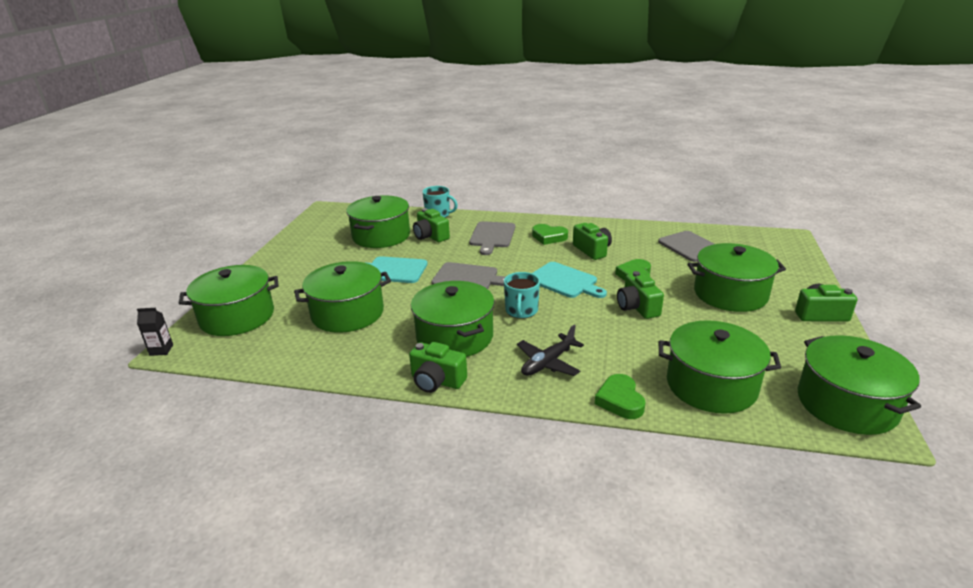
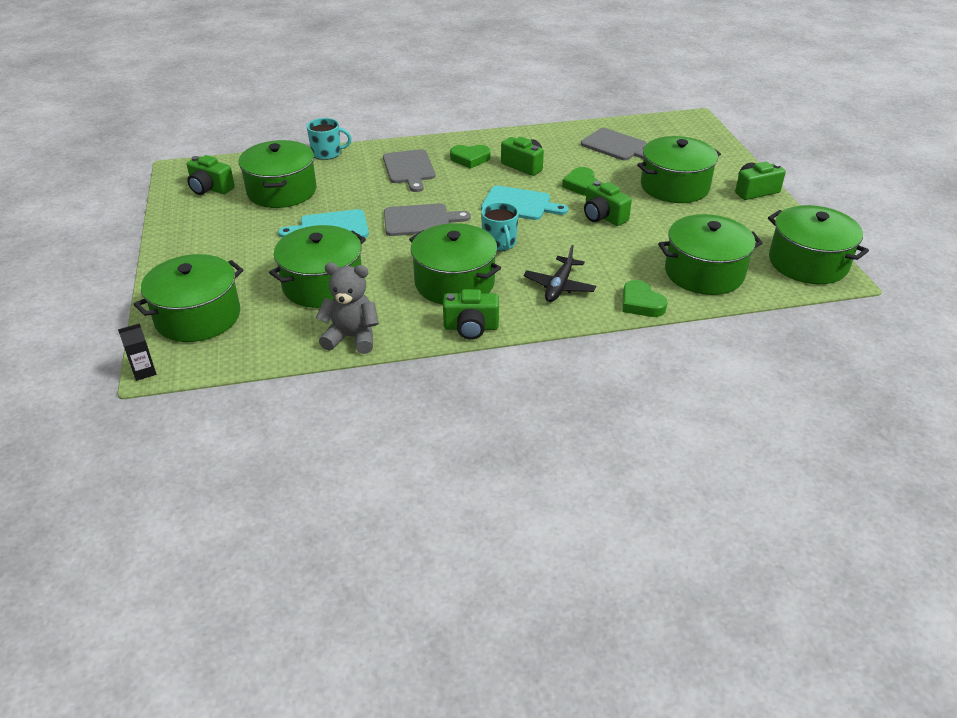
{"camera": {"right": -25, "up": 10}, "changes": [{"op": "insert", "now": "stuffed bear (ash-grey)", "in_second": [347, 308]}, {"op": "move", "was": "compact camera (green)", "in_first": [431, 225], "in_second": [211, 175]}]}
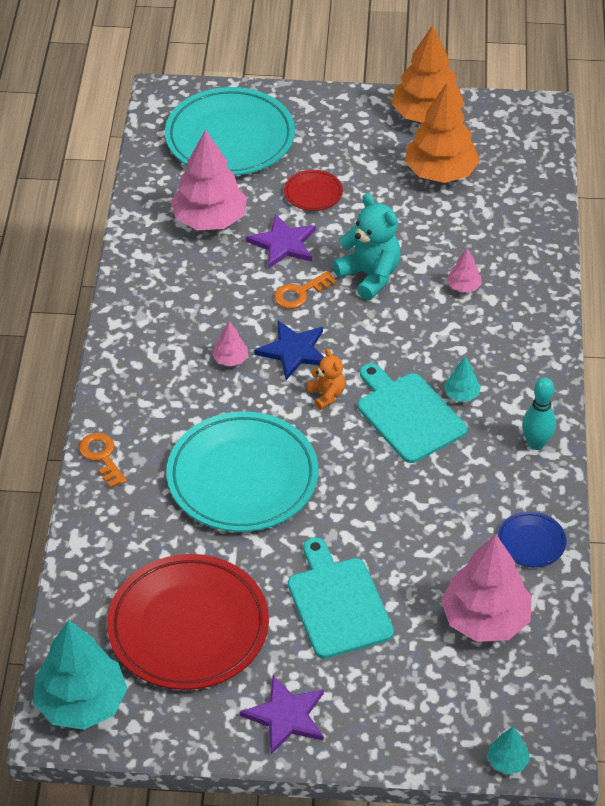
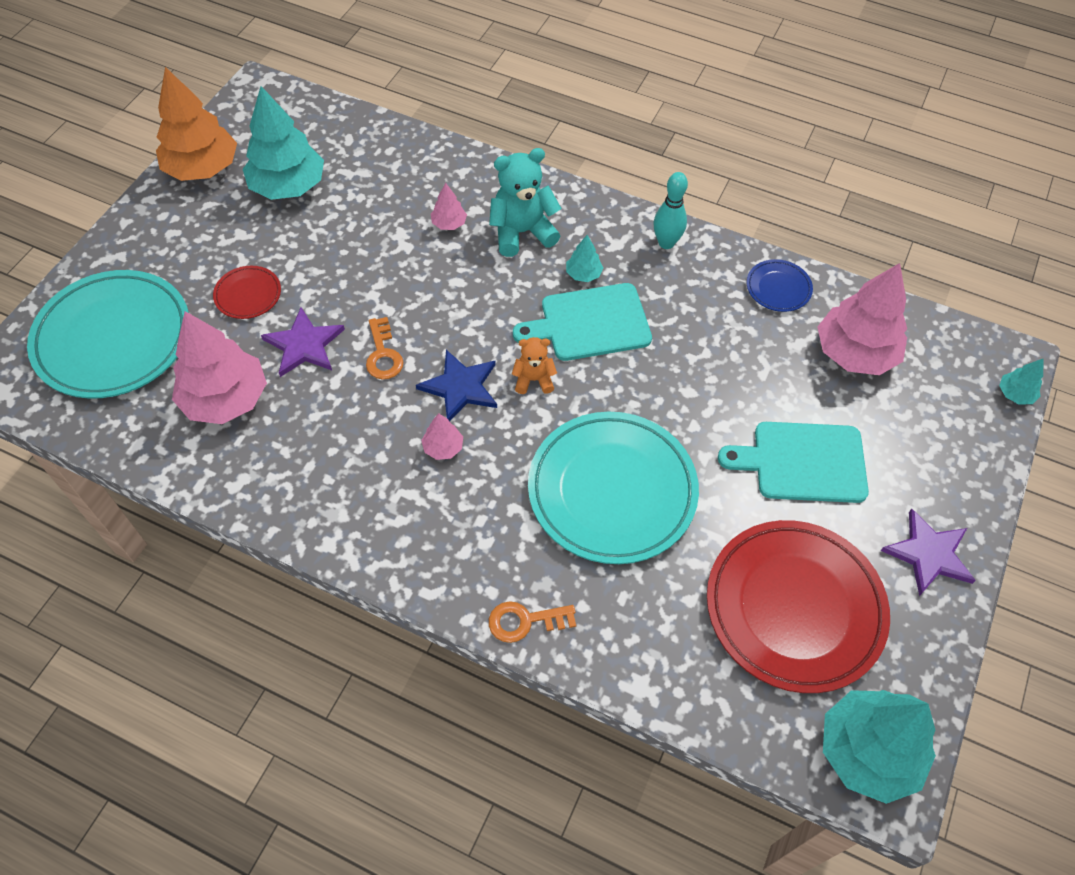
{"camera": {"right": -70, "up": 10}, "changes": [{"op": "move", "was": "stuffed bear (turquoise)", "in_first": [367, 246], "in_second": [525, 202]}, {"op": "recolor", "was": "fir tree (orange-coloured)", "now": "fir tree (turquoise)", "in_first": [442, 132], "in_second": [283, 143]}]}
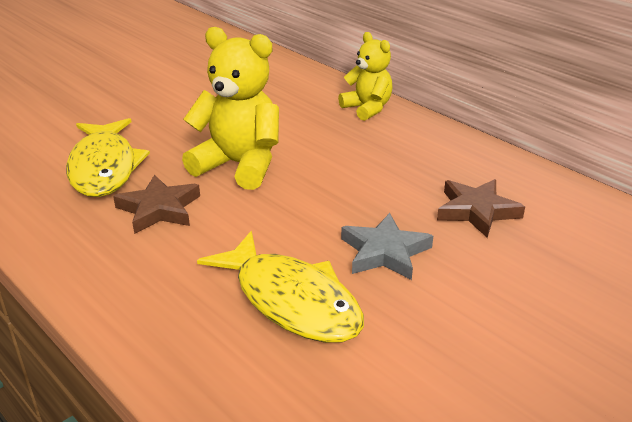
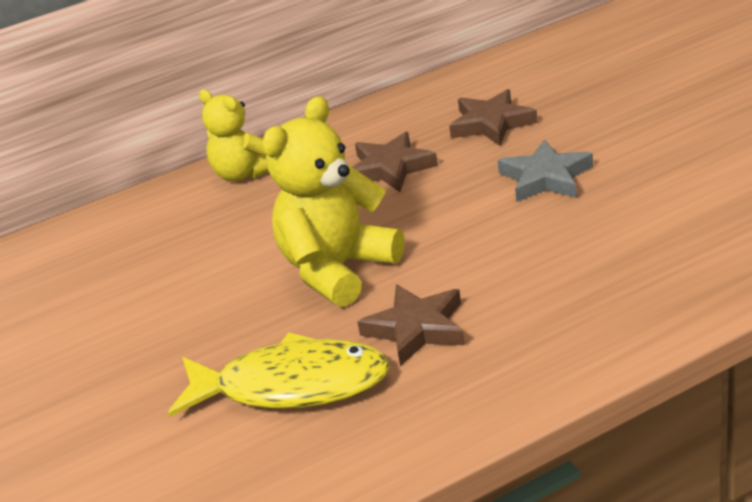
{"camera": {"right": -70, "up": 0}, "changes": [{"op": "delete", "was": "fish figure (golden)", "in_first": [280, 287]}, {"op": "insert", "now": "star shape (dark brown)", "in_second": [395, 162]}, {"op": "rotate", "was": "stuffed bear (golden)", "in_first": [365, 76], "in_second": [233, 135], "clockwise": -120}]}
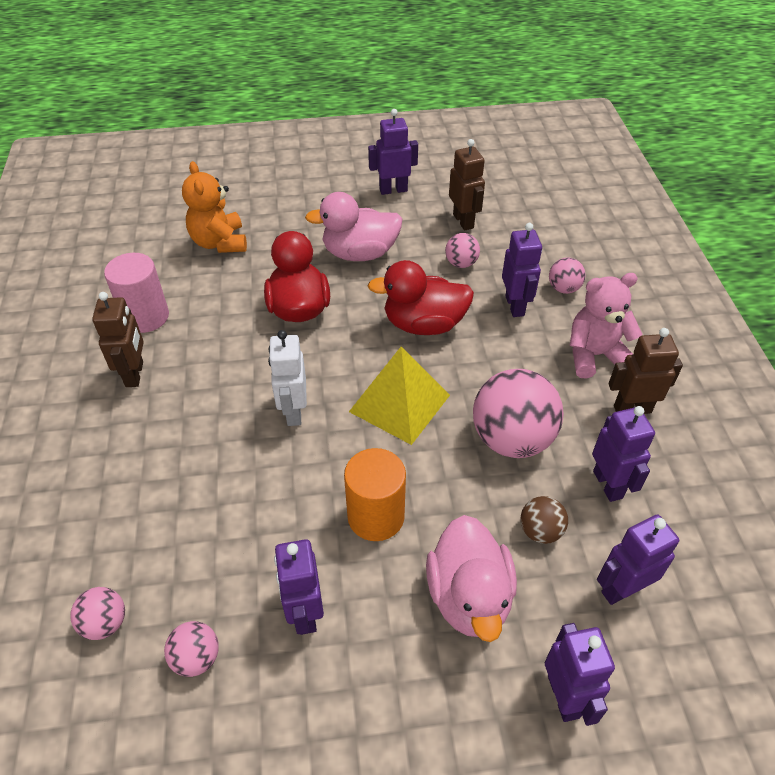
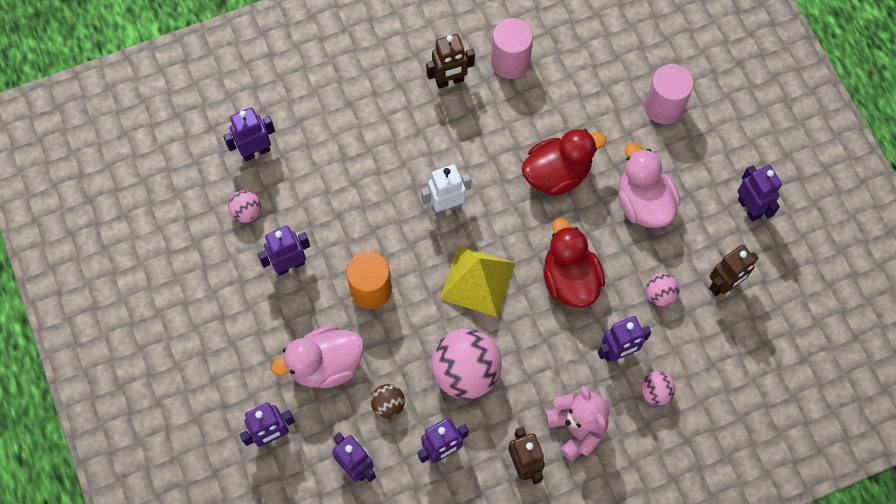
{"camera": {"right": 75, "up": 20}, "changes": [{"op": "delete", "was": "stuffed bear (orange-coloured)", "in_first": [214, 207]}, {"op": "insert", "now": "cylinder (rose-pink)", "in_second": [669, 94]}, {"op": "replace", "was": "ball (rose-pink)", "now": "robot figure (purple)", "in_first": [97, 613], "in_second": [249, 134]}]}
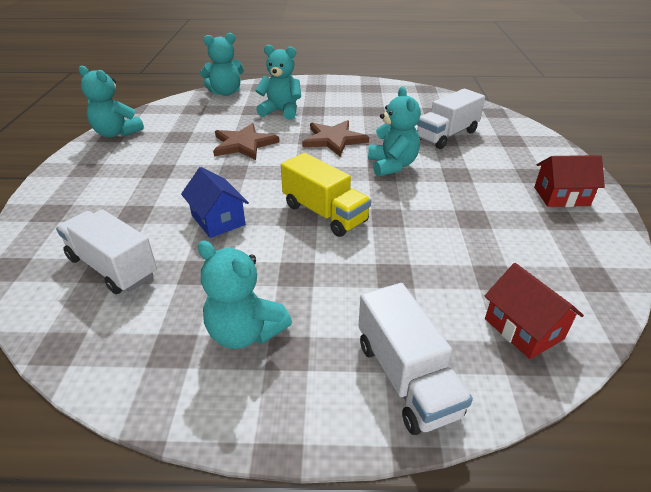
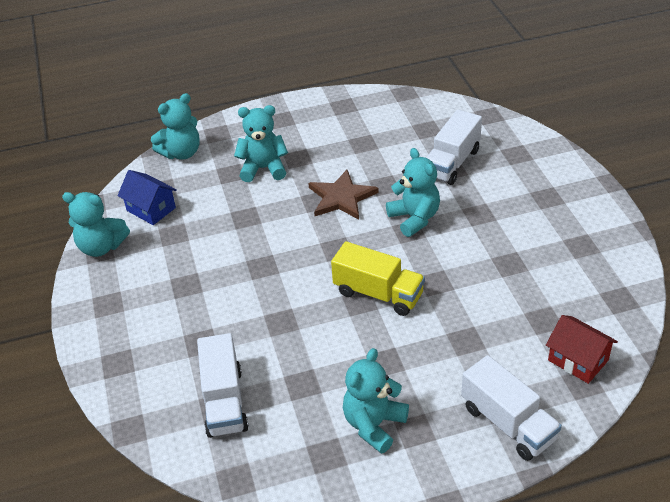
{"camera": {"right": -15, "up": 5}, "changes": [{"op": "delete", "was": "star shape (dark brown)", "in_first": [246, 141]}, {"op": "delete", "was": "cottage (crimson)", "in_first": [569, 181]}, {"op": "move", "was": "cottage (royal blue)", "in_first": [215, 202], "in_second": [147, 197]}, {"op": "rotate", "was": "toy truck (snow-white)", "in_first": [106, 251], "in_second": [222, 385], "clockwise": -120}, {"op": "rotate", "was": "stuffed bear (turquoise)", "in_first": [244, 295], "in_second": [376, 401], "clockwise": 105}]}
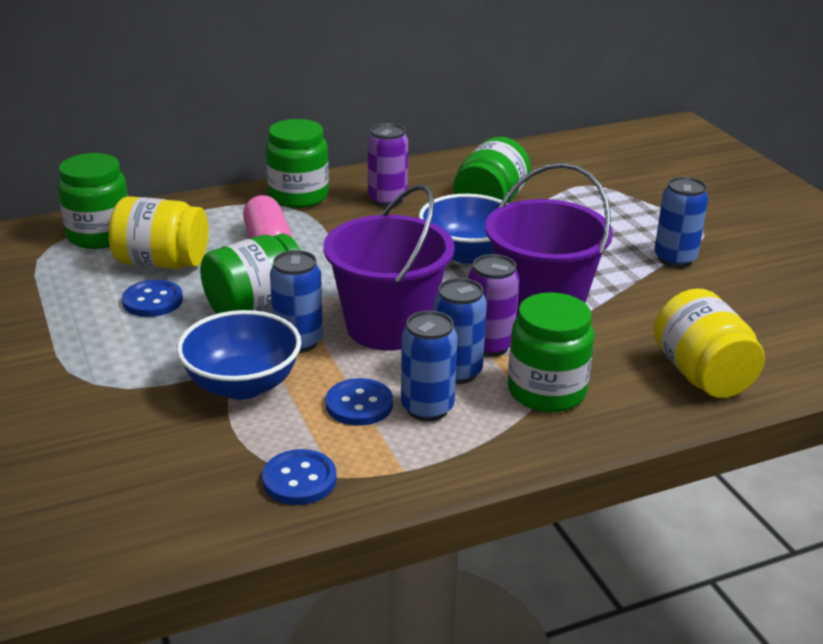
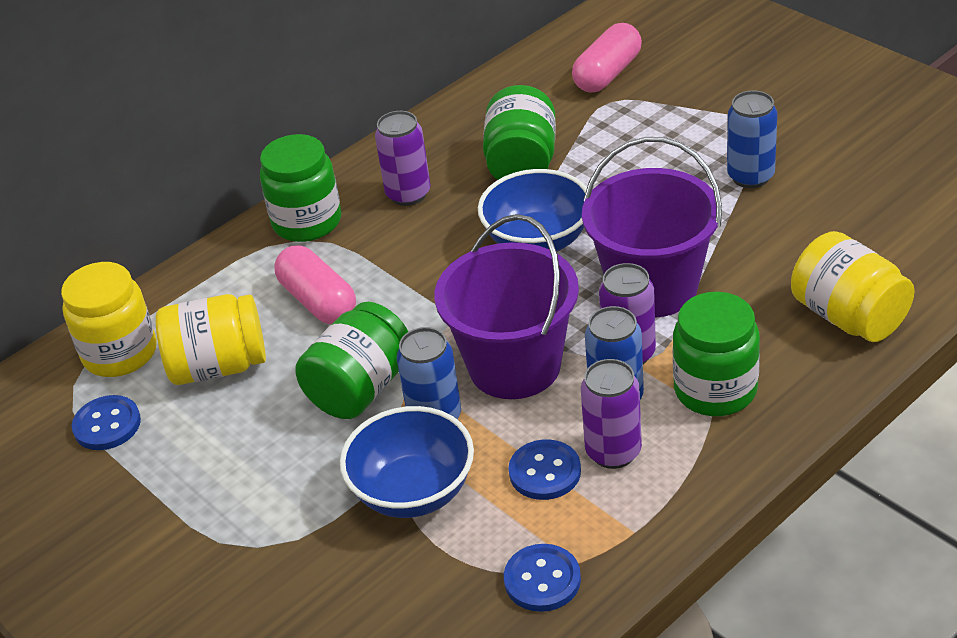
{"camera": {"right": -15, "up": 10}, "changes": [{"op": "insert", "now": "capsule (rose-pink)", "in_second": [607, 57]}, {"op": "move", "was": "sewing button (royal blue)", "in_first": [152, 298], "in_second": [106, 422]}, {"op": "recolor", "was": "jam jar (green)", "now": "jam jar (golden)", "in_first": [93, 201], "in_second": [109, 319]}, {"op": "recolor", "was": "tin (royal blue)", "now": "tin (purple)", "in_first": [429, 366], "in_second": [611, 414]}]}
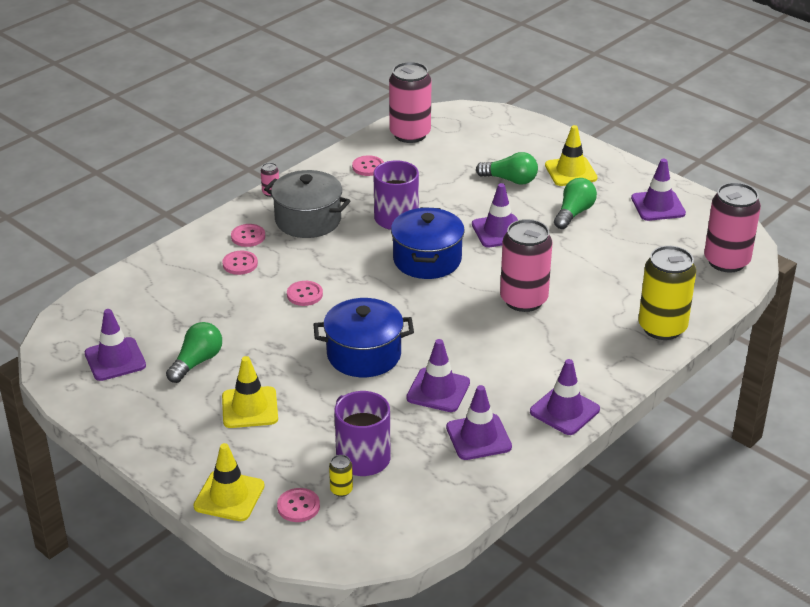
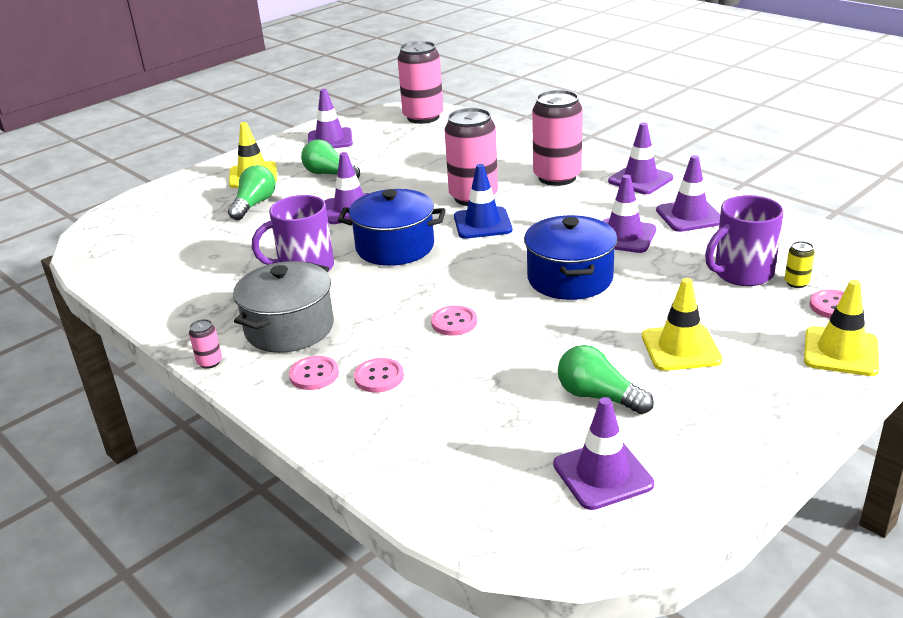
{"camera": {"right": -85, "up": -5}, "changes": [{"op": "delete", "was": "sewing button (rose-pink)", "in_first": [368, 165]}, {"op": "delete", "was": "tin (golden)", "in_first": [667, 293]}, {"op": "insert", "now": "road cone (royal blue)", "in_second": [483, 201]}, {"op": "move", "was": "tin (rose-pink)", "in_first": [410, 102], "in_second": [557, 138]}]}
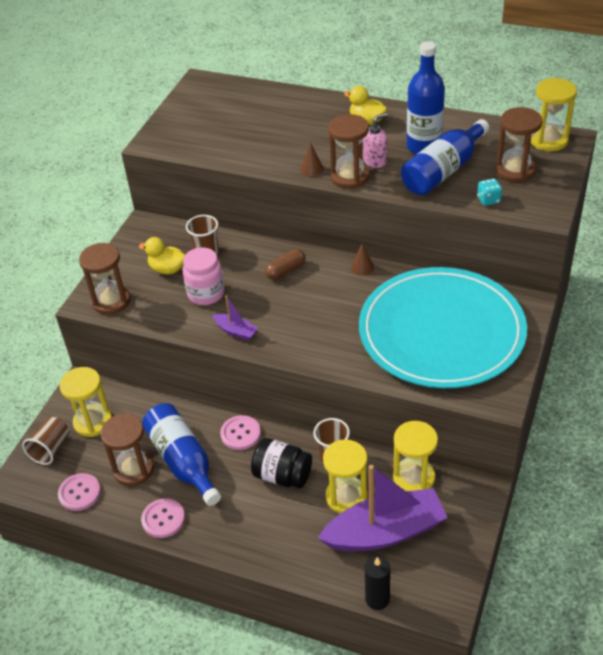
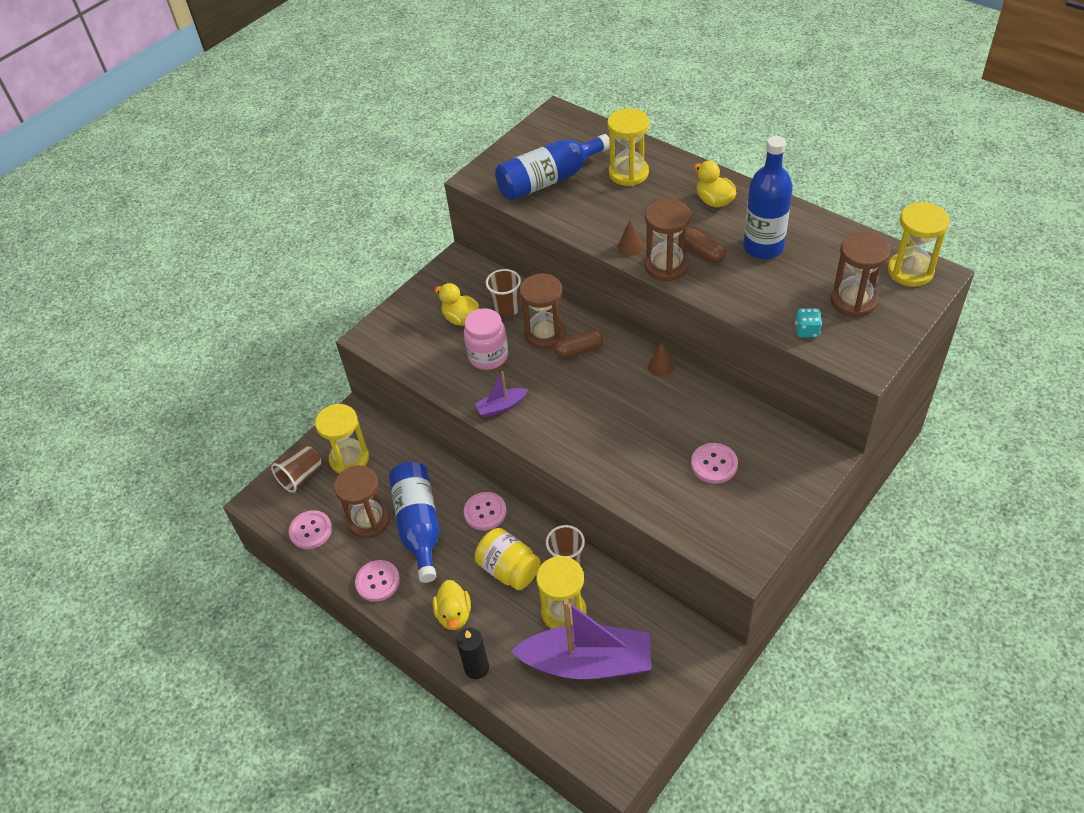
{"camera": {"right": 20, "up": 5}, "changes": [{"op": "insert", "now": "rubber duck (golden)", "in_second": [452, 605]}, {"op": "move", "was": "hourglass (dark brown)", "in_first": [104, 279], "in_second": [542, 311]}, {"op": "move", "was": "pillar candle (jet-black)", "in_first": [377, 583], "in_second": [472, 653]}, {"op": "move", "was": "hourglass (golden)", "in_first": [415, 456], "in_second": [628, 147]}, {"op": "move", "was": "drink bottle (royal blue)", "in_first": [445, 157], "in_second": [552, 167]}, {"op": "replace", "was": "plate (turquoise)", "now": "sewing button (rose-pink)", "in_first": [443, 327], "in_second": [714, 463]}, {"op": "replace", "was": "soap pump (rose-pink)", "now": "capsule (dark brown)", "in_first": [375, 140], "in_second": [705, 245]}, {"op": "recolor", "was": "jam jar (jet-black)", "now": "jam jar (golden)", "in_first": [281, 463], "in_second": [508, 559]}, {"op": "rotate", "was": "sailboat (purple)", "in_first": [235, 318], "in_second": [501, 394], "clockwise": 105}]}
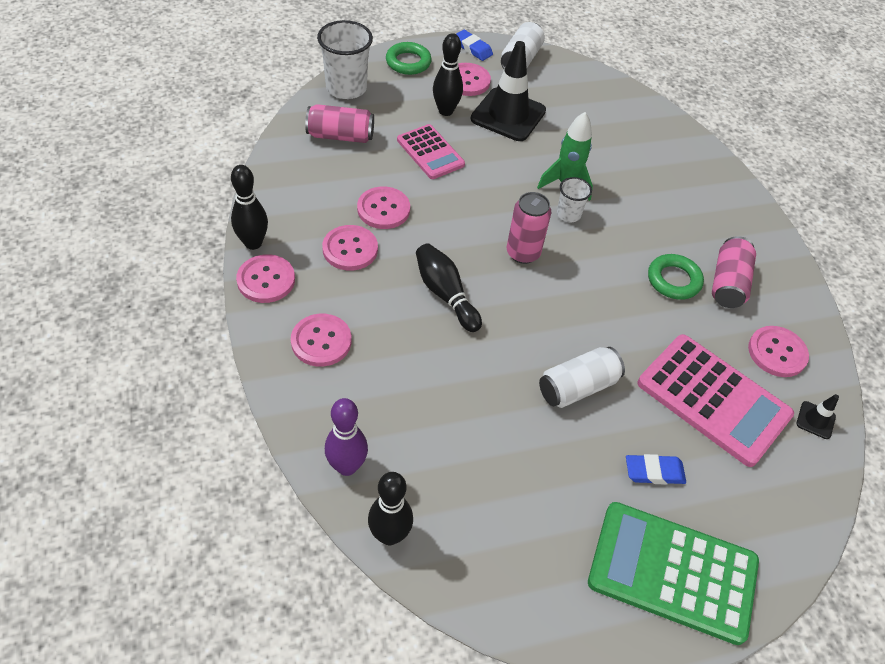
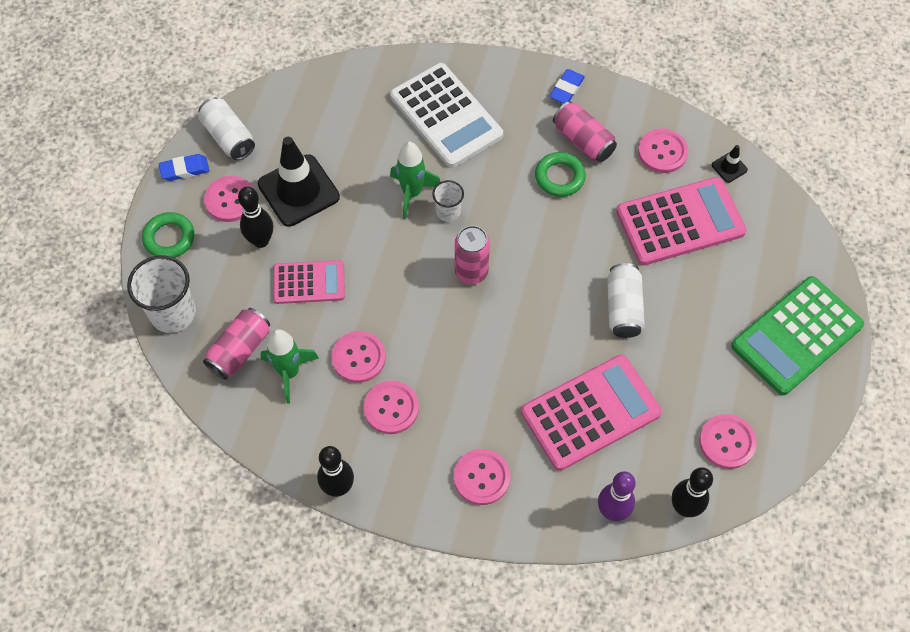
{"camera": {"right": -55, "up": 10}, "changes": [{"op": "delete", "was": "bowling pin (jet-black)", "in_first": [449, 287]}, {"op": "insert", "now": "rocket (green)", "in_second": [289, 366]}, {"op": "insert", "now": "calculator (snow-white)", "in_second": [446, 115]}, {"op": "insert", "now": "calculator (rose-pink)", "in_second": [591, 412]}, {"op": "move", "was": "sewing button (rose-pink)", "in_first": [265, 278], "in_second": [728, 441]}, {"op": "move", "was": "eraser (royal blue)", "in_first": [656, 469], "in_second": [567, 86]}]}
